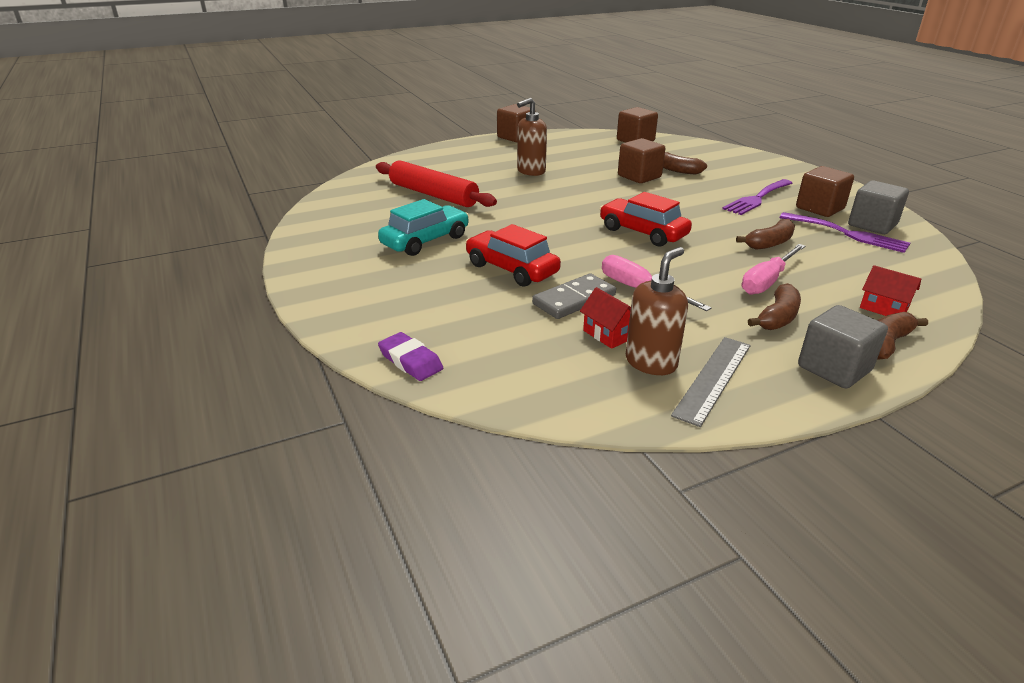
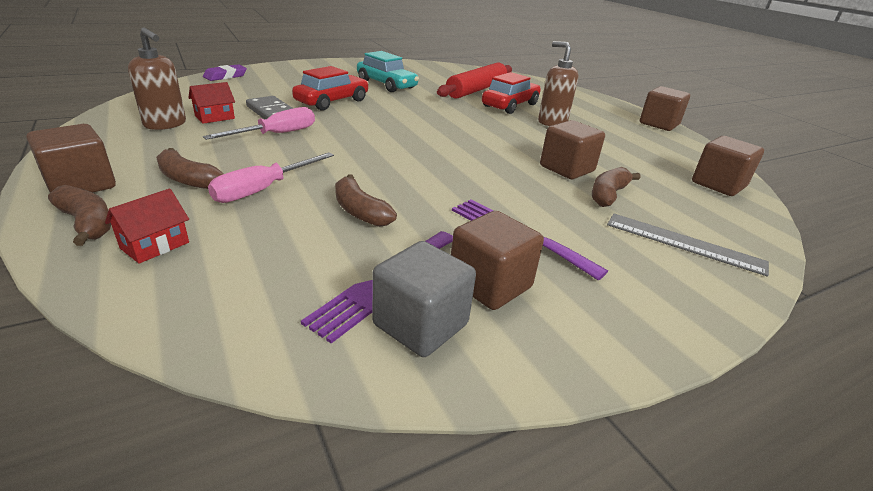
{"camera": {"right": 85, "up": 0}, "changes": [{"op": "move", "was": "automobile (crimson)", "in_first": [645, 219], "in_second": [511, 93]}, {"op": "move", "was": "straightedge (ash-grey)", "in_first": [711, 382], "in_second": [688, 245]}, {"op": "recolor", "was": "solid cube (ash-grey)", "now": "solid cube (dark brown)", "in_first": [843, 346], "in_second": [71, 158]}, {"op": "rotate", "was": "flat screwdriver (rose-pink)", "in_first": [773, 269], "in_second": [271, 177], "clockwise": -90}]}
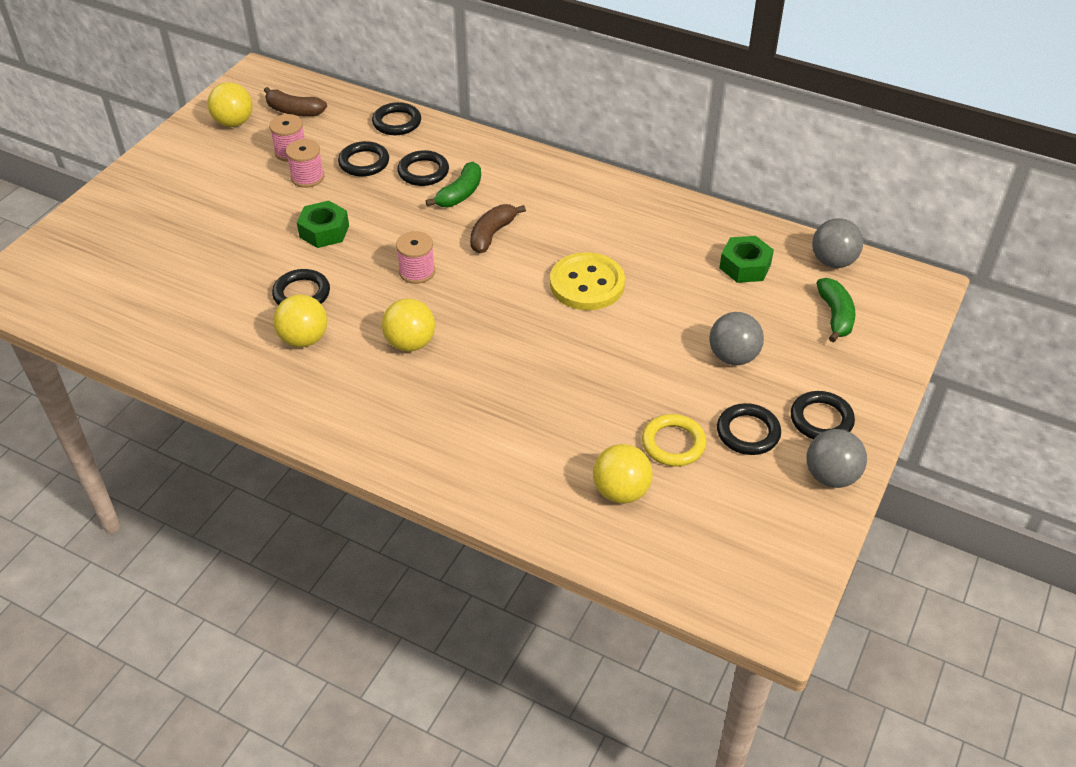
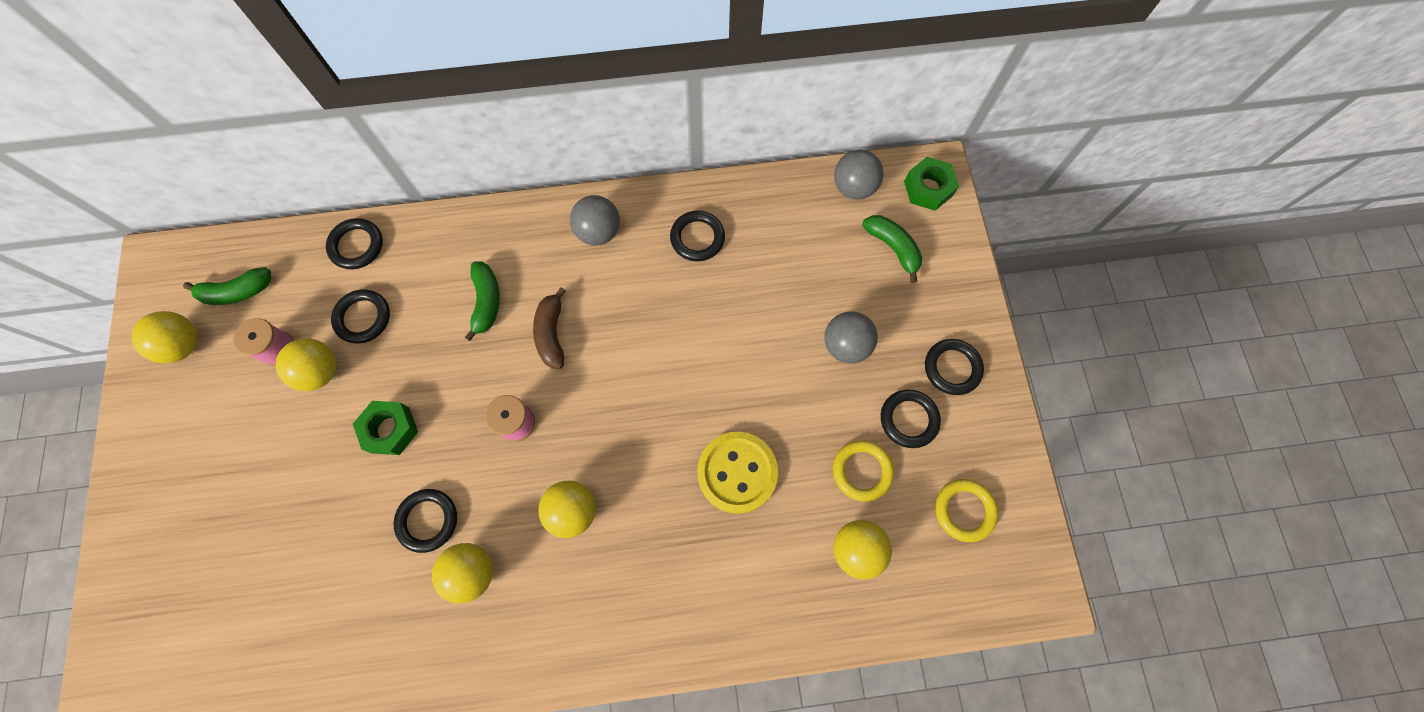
{"camera": {"right": -35, "up": 25}, "changes": [{"op": "insert", "now": "torus (golden)", "in_second": [966, 510]}, {"op": "move", "was": "torus (jet-black)", "in_first": [423, 168], "in_second": [697, 236]}, {"op": "move", "was": "sewing button (golden)", "in_first": [587, 281], "in_second": [737, 473]}, {"op": "move", "was": "nut (green)", "in_first": [746, 259], "in_second": [931, 184]}, {"op": "move", "was": "ball (ash-grey)", "in_first": [836, 458], "in_second": [595, 220]}, {"op": "replace", "was": "bobbin (rose-pink)", "now": "ball (golden)", "in_first": [305, 163], "in_second": [306, 364]}, {"op": "recolor", "was": "banana (dark brown)", "now": "banana (green)", "in_first": [295, 101], "in_second": [227, 286]}]}
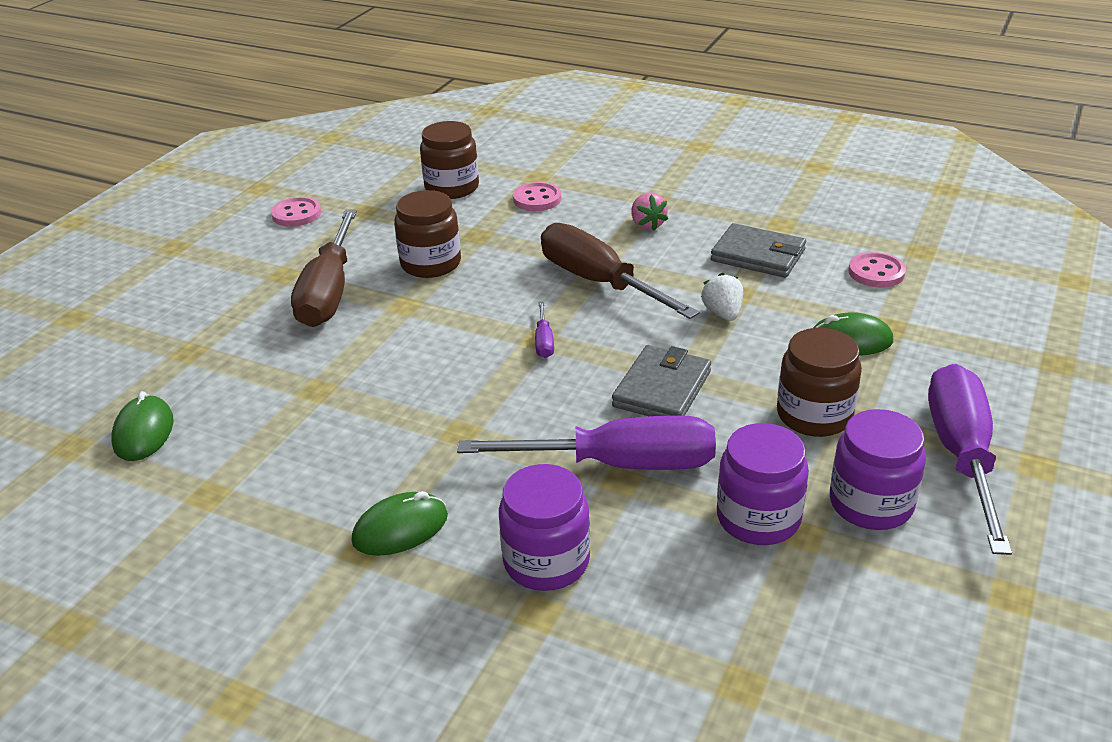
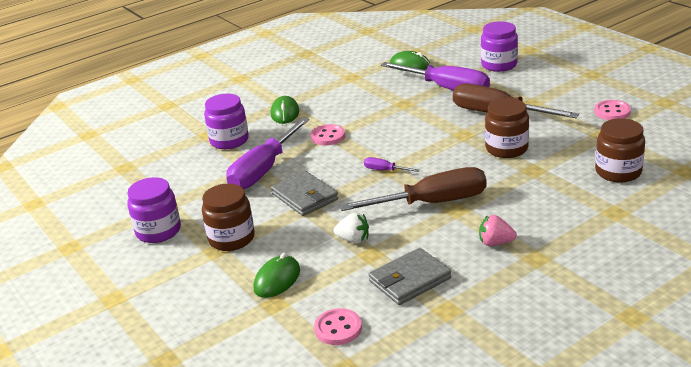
{"camera": {"right": 120, "up": -5}, "changes": [{"op": "move", "was": "sewing button (rose-pink)", "in_first": [537, 196], "in_second": [328, 134]}, {"op": "move", "was": "jam jar (purple)", "in_first": [763, 484], "in_second": [499, 46]}, {"op": "move", "was": "flat screwdriver (purple)", "in_first": [970, 459], "in_second": [435, 76]}]}
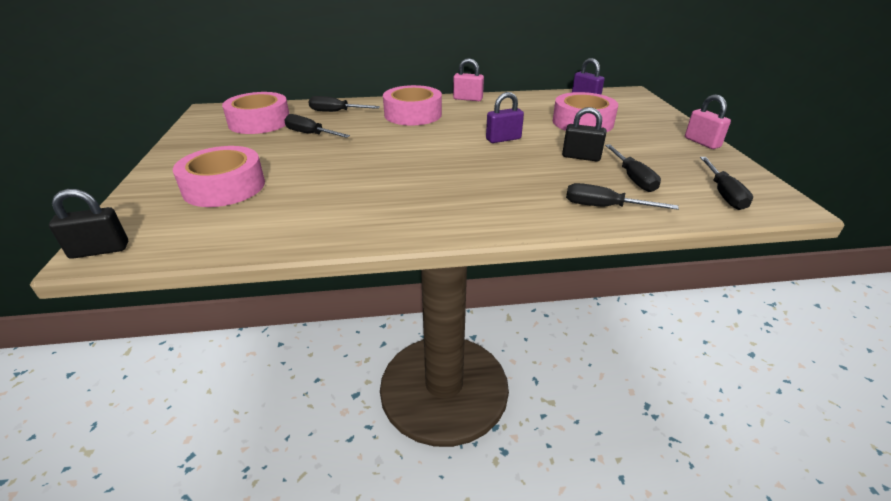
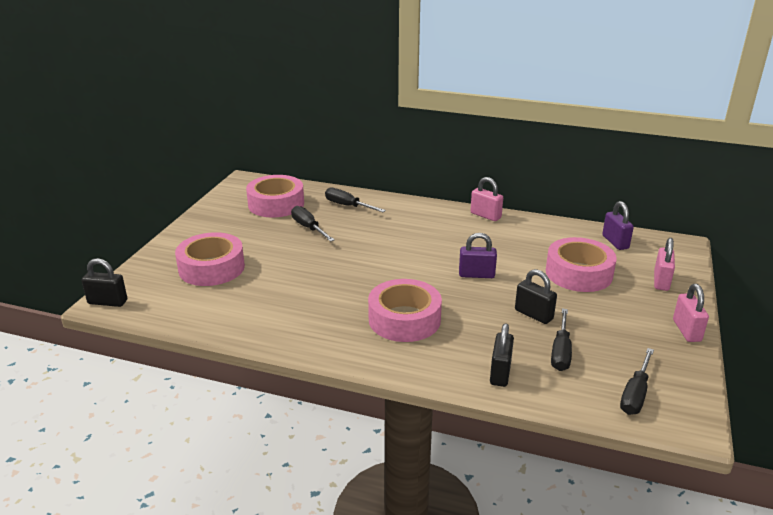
{"camera": {"right": 25, "up": -5}, "changes": [{"op": "insert", "now": "lock (rose-pink)", "in_second": [664, 264]}, {"op": "move", "was": "roll of tape (rose-pink)", "in_first": [412, 105], "in_second": [405, 310]}, {"op": "replace", "was": "flat screwdriver (jet-black)", "now": "lock (jet-black)", "in_first": [622, 196], "in_second": [502, 355]}]}
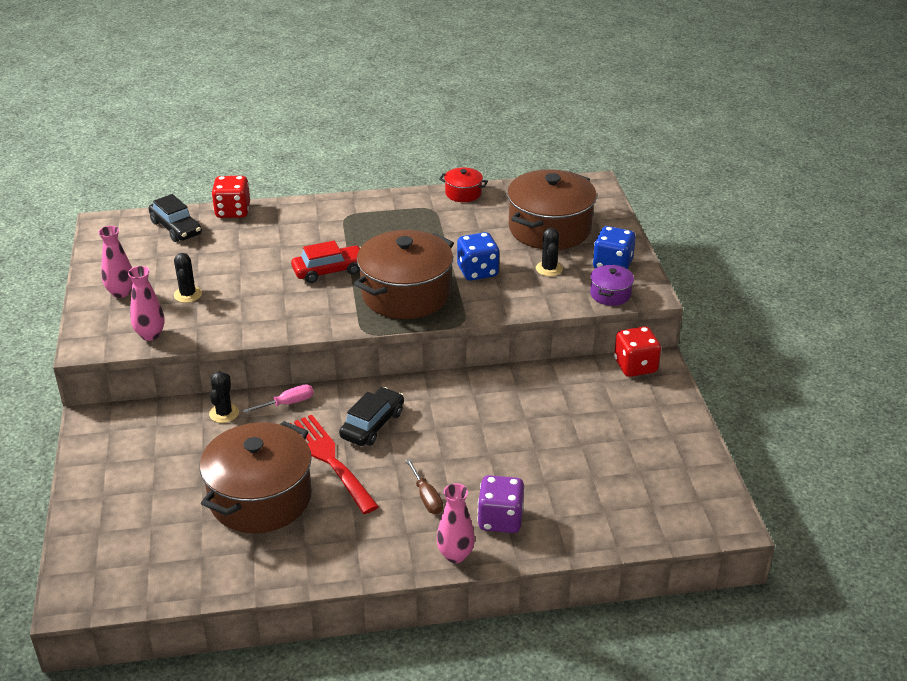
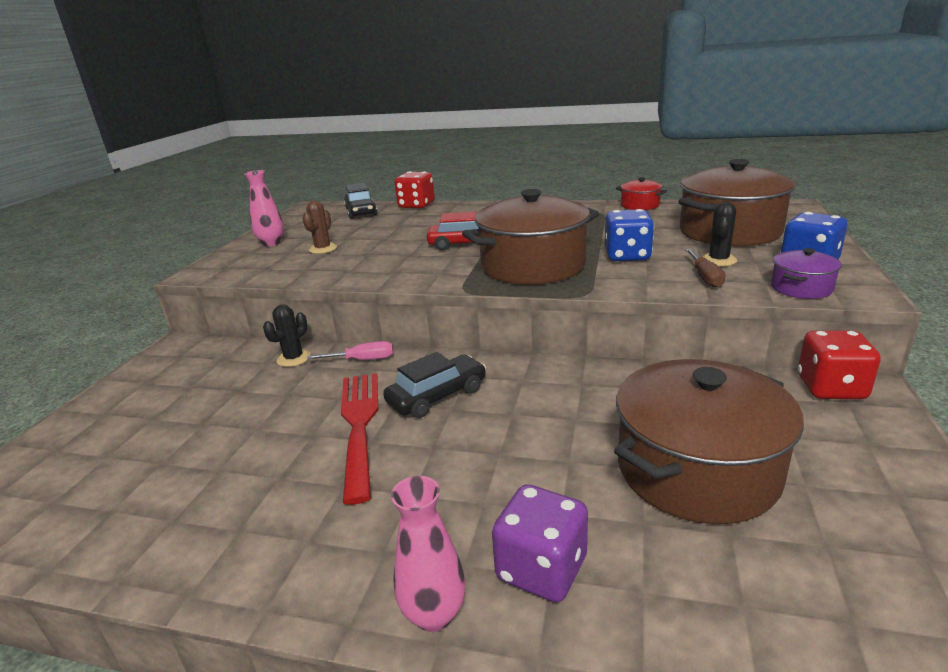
{"camera": {"right": 25, "up": -10}, "changes": [{"op": "delete", "was": "tall vase (rose-pink)", "in_first": [146, 303]}, {"op": "move", "was": "cooking pot (dark brown)", "in_first": [256, 477], "in_second": [709, 441]}, {"op": "move", "was": "flat screwdriver (dark brown)", "in_first": [424, 486], "in_second": [705, 268]}, {"op": "recolor", "was": "cactus (jet-black)", "now": "cactus (dark brown)", "in_first": [188, 278], "in_second": [319, 227]}]}
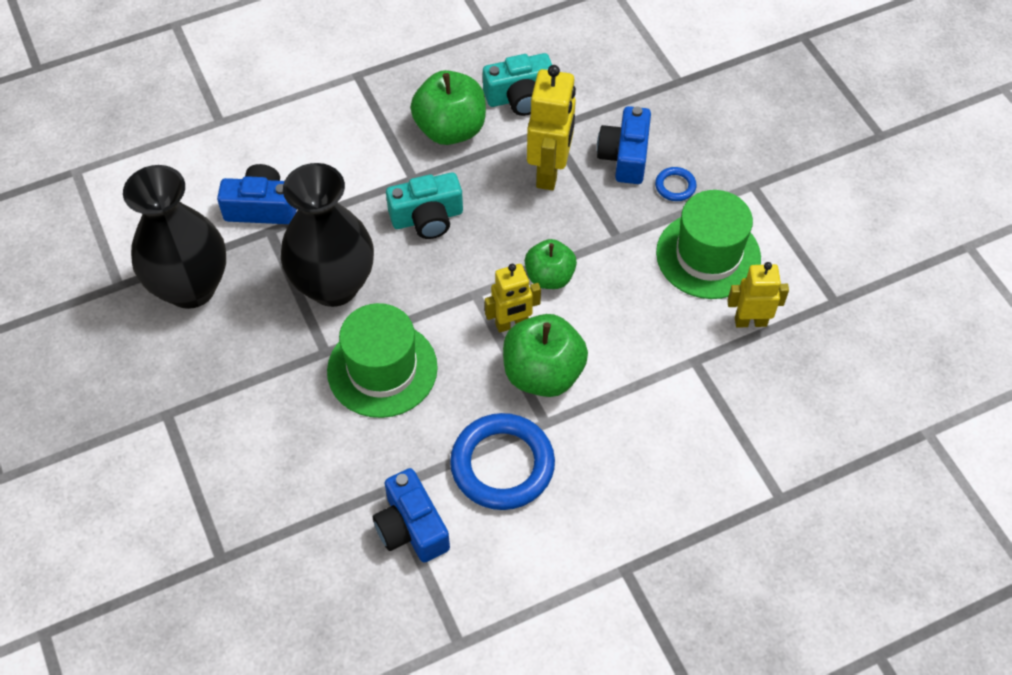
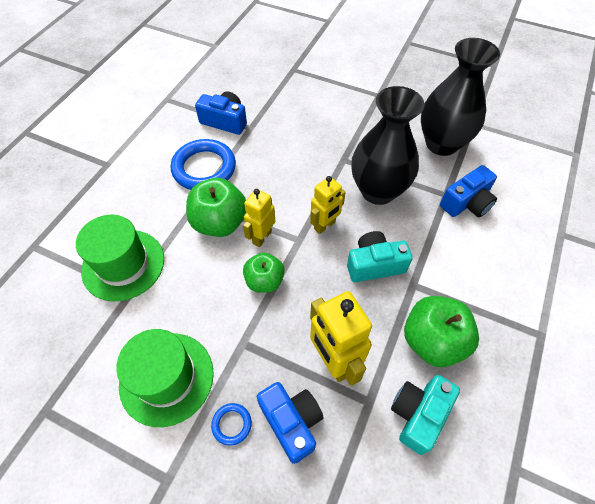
{"camera": {"right": 140, "up": 0}, "changes": [{"op": "move", "was": "tall hat (green)", "in_first": [382, 360], "in_second": [120, 258]}, {"op": "move", "was": "robot figure (golden)", "in_first": [758, 295], "in_second": [328, 205]}, {"op": "rotate", "was": "compact camera (turquoise)", "in_first": [424, 205], "in_second": [379, 256], "clockwise": 45}]}
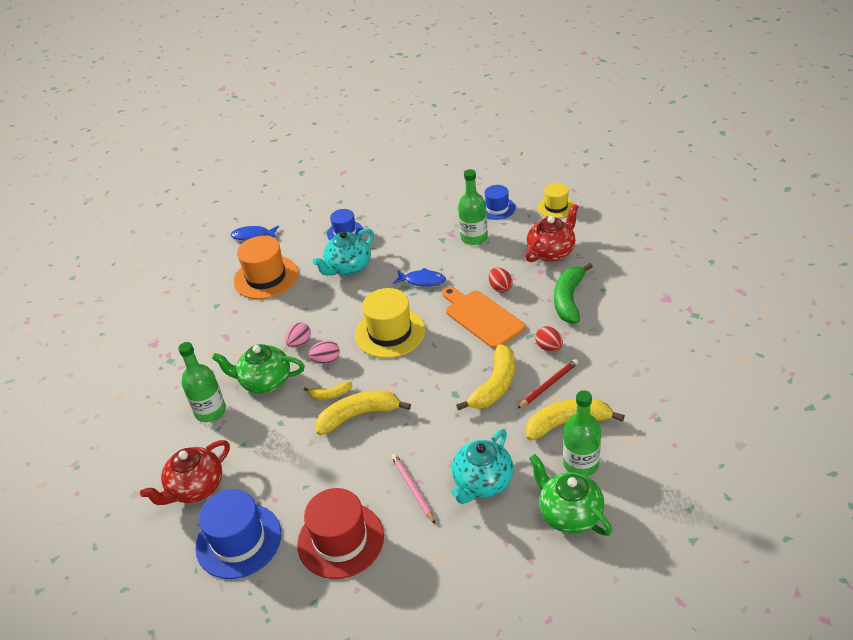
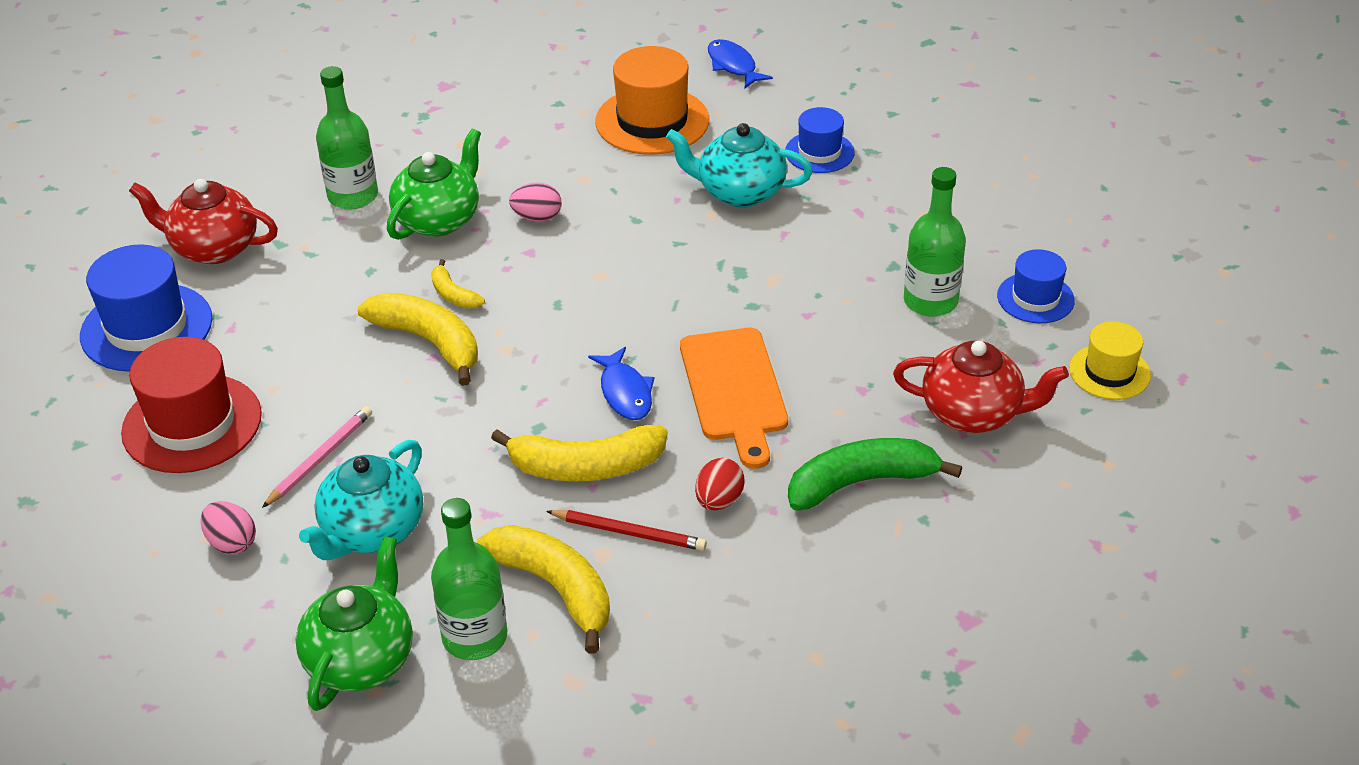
{"camera": {"right": 55, "up": 0}, "changes": [{"op": "delete", "was": "tall hat (golden)", "in_first": [390, 323]}, {"op": "delete", "was": "egg shape (crimson)", "in_first": [500, 280]}, {"op": "move", "was": "egg shape (rose-pink)", "in_first": [324, 352], "in_second": [228, 527]}, {"op": "move", "was": "fish figure (royal blue)", "in_first": [419, 277], "in_second": [621, 383]}, {"op": "rotate", "was": "china teapot (green)", "in_first": [258, 369], "in_second": [434, 184], "clockwise": 60}, {"op": "rotate", "was": "chopping board (orange-coloured)", "in_first": [483, 318], "in_second": [734, 398], "clockwise": 150}, {"op": "rotate", "was": "china teapot (turquoise)", "in_first": [482, 466], "in_second": [361, 500], "clockwise": -60}]}
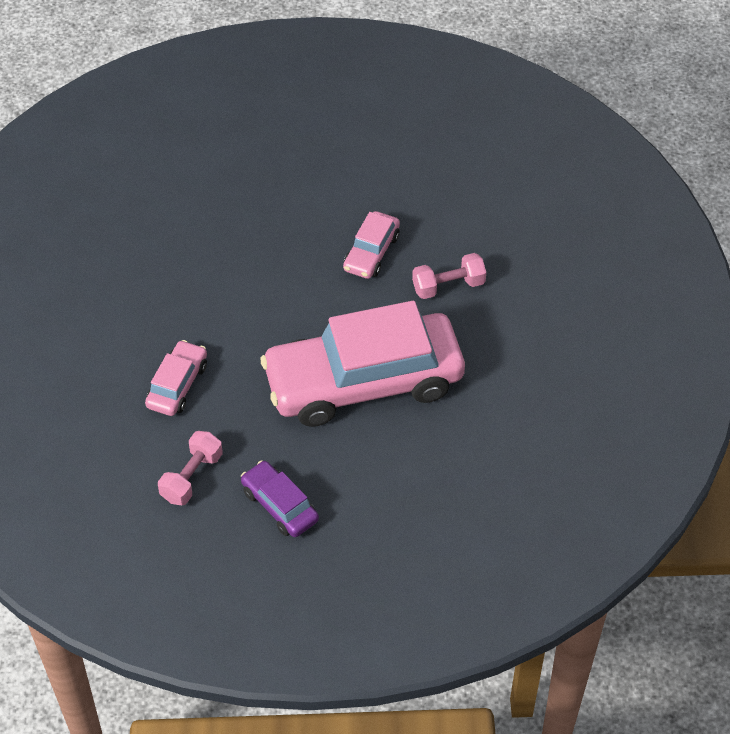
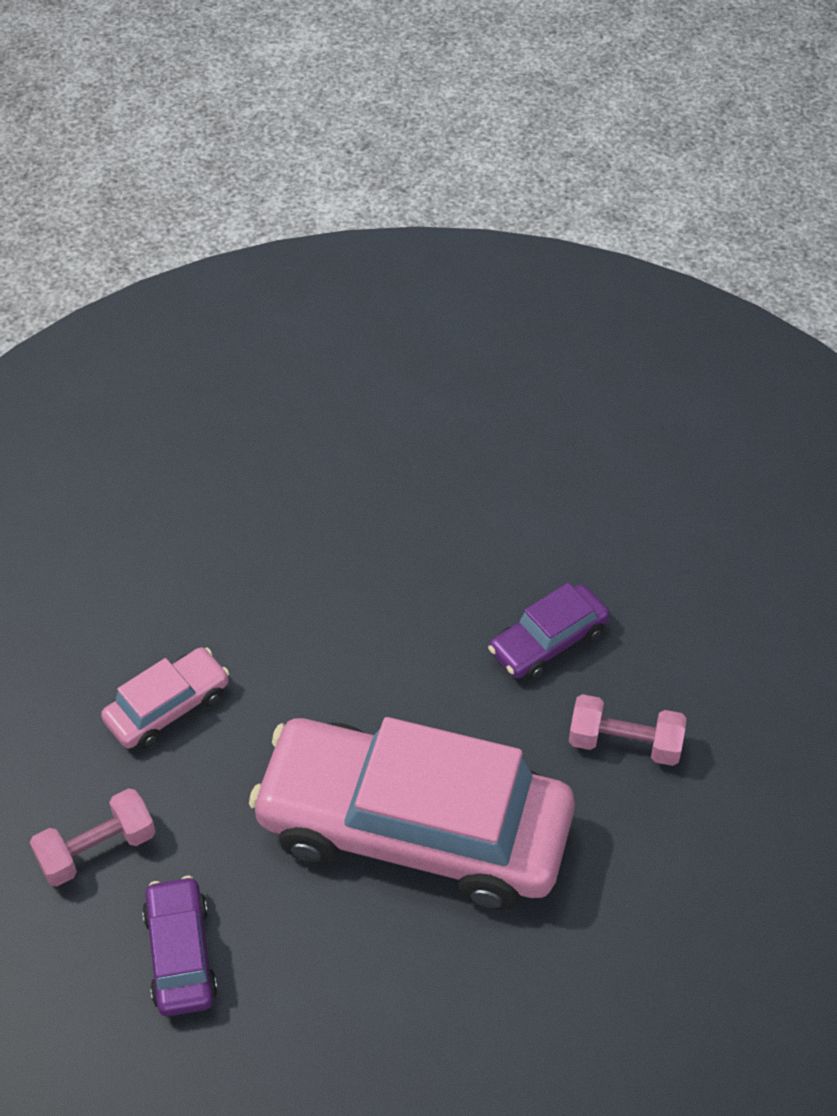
{"camera": {"right": 30, "up": 0}, "changes": [{"op": "recolor", "was": "automobile (rose-pink)", "now": "automobile (purple)", "in_first": [371, 245], "in_second": [549, 631]}]}
